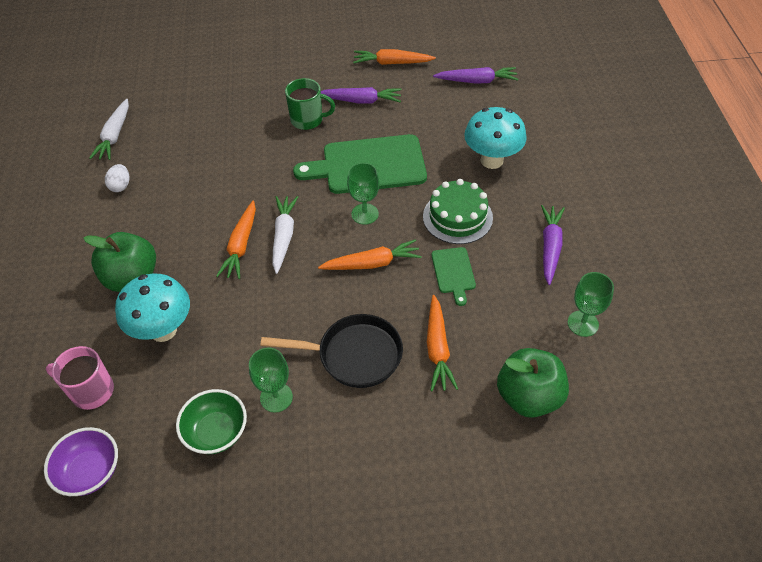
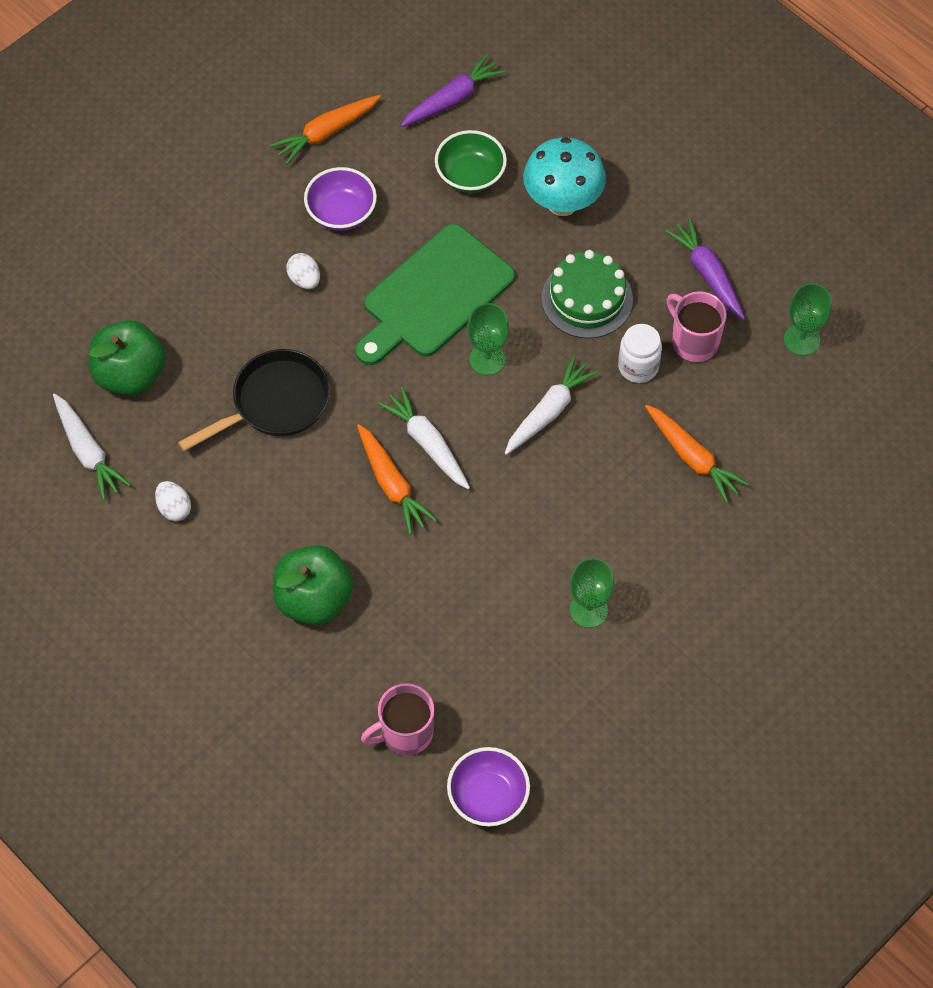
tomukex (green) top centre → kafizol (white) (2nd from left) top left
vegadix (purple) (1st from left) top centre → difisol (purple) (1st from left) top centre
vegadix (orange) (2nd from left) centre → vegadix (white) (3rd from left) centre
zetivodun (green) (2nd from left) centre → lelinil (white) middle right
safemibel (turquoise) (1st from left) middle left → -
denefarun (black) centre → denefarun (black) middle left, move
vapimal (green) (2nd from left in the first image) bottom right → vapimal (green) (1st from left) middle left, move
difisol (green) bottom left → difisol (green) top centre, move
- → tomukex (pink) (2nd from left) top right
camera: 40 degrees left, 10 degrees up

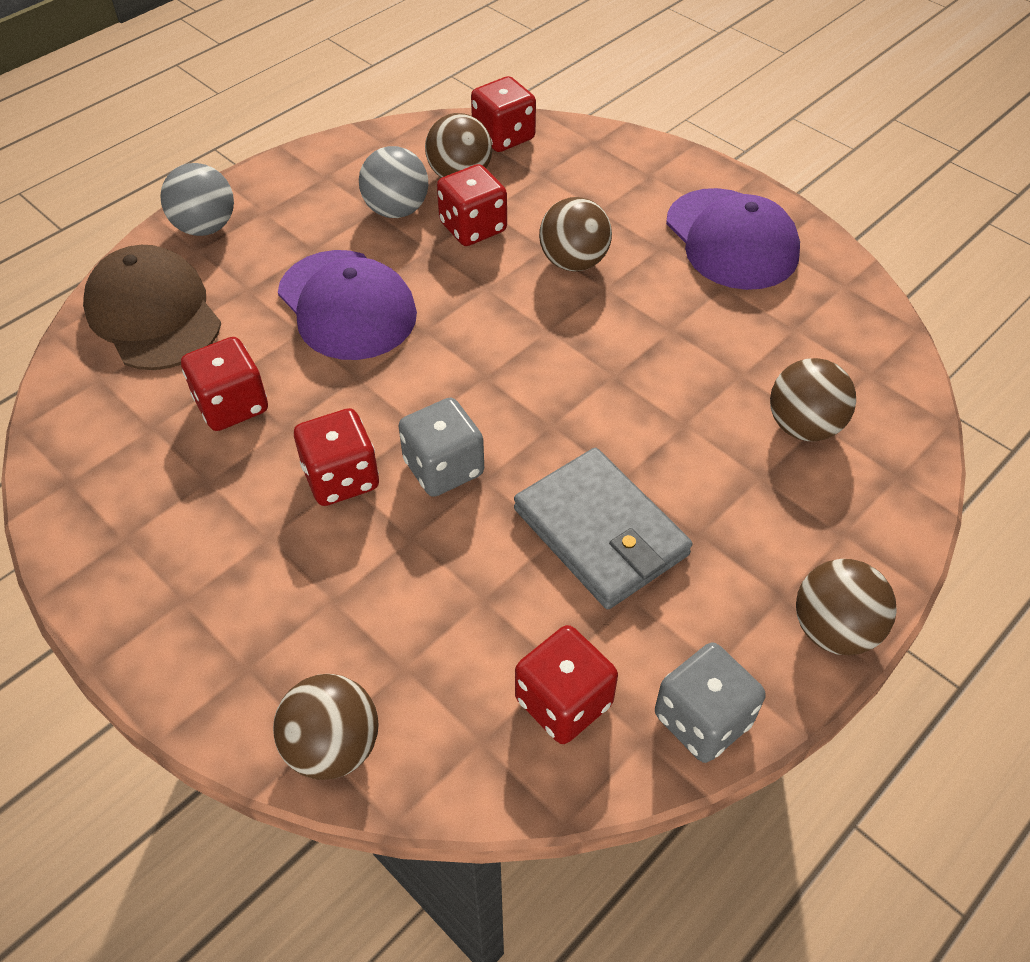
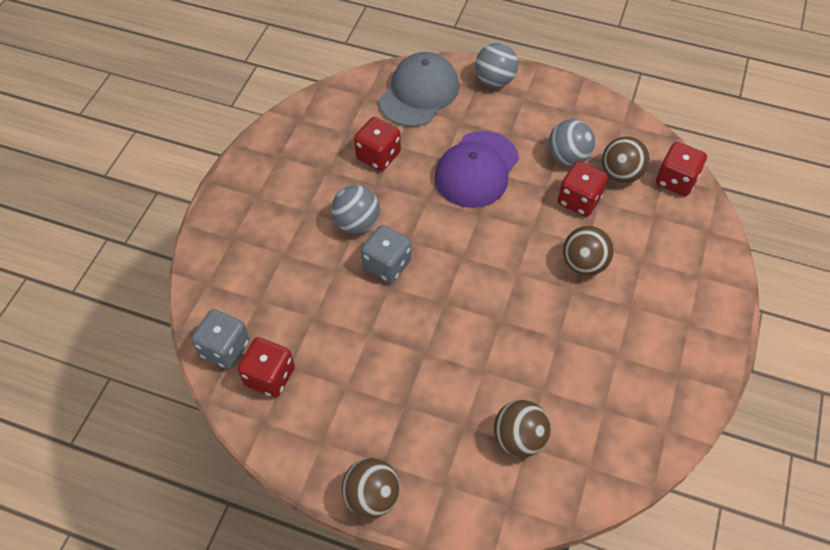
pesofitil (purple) (2nd from left) top right → -
pesofitil (brown) top left → pesofitil (grey) top centre
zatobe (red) (2nd from left) middle left → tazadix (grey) (1st from left) centre
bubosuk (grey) centre → -
zatobe (grey) (2nd from left in the first image) bottom right → zatobe (grey) (1st from left) middle left, move
tazadix (brown) (1st from left) bottom left → -
camera: 65 degrees right, 5 degrees up

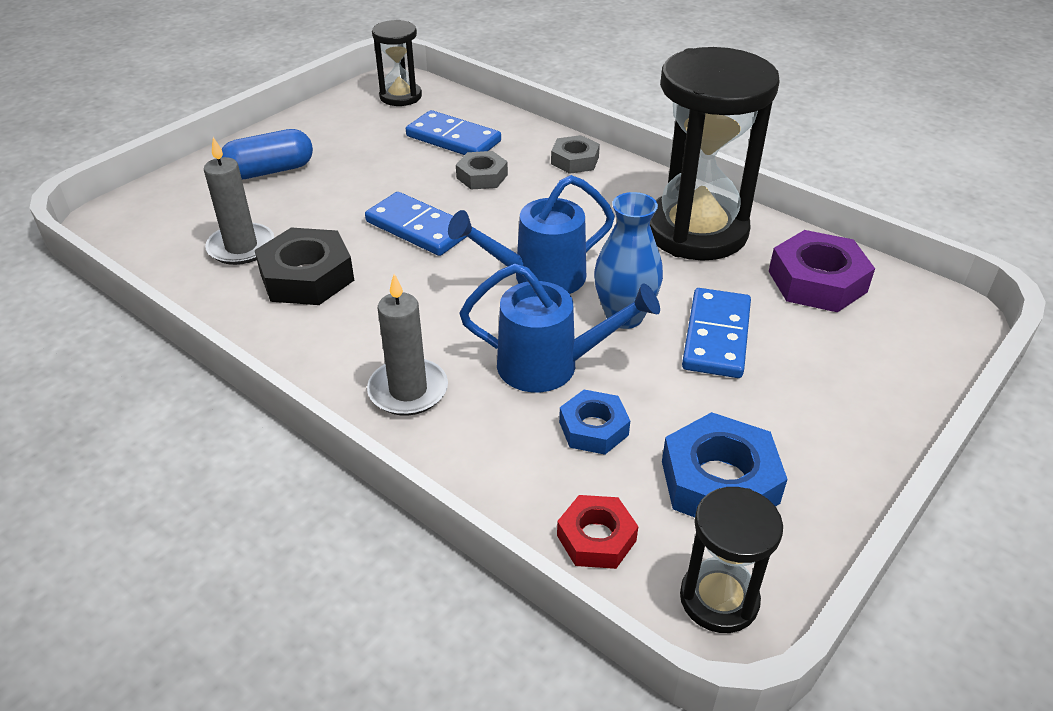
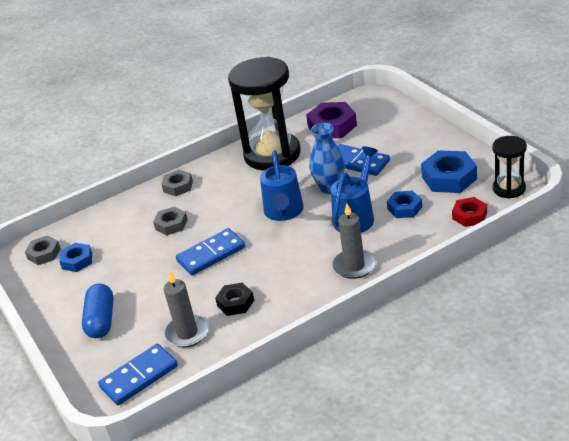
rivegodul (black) (1st from left) top centre → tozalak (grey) (1st from left) middle left
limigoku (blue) (2nd from left in the first image) top centre → limigoku (blue) (1st from left) bottom left, move
tozalak (black) middle left → tozalak (black) bottom centre, x0.61
- → tozalak (blue) (1st from left) middle left
camera: 65 degrees left, 5 degrees down

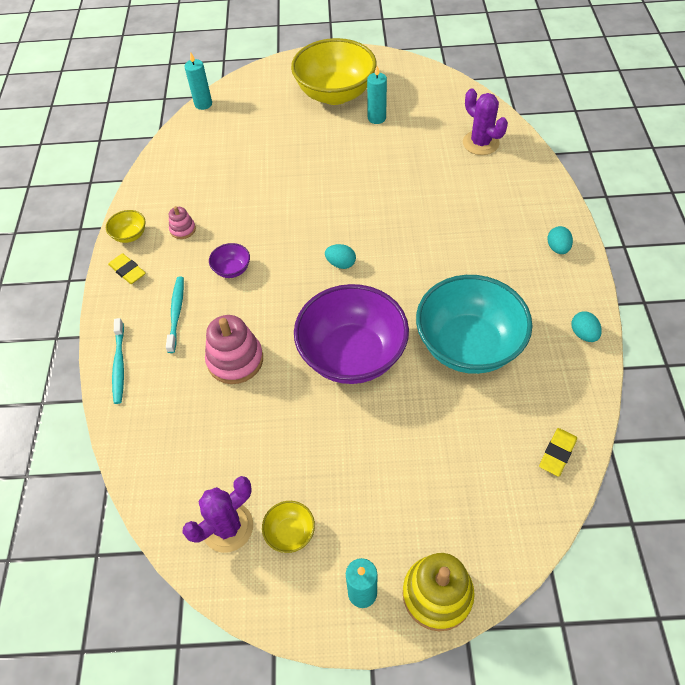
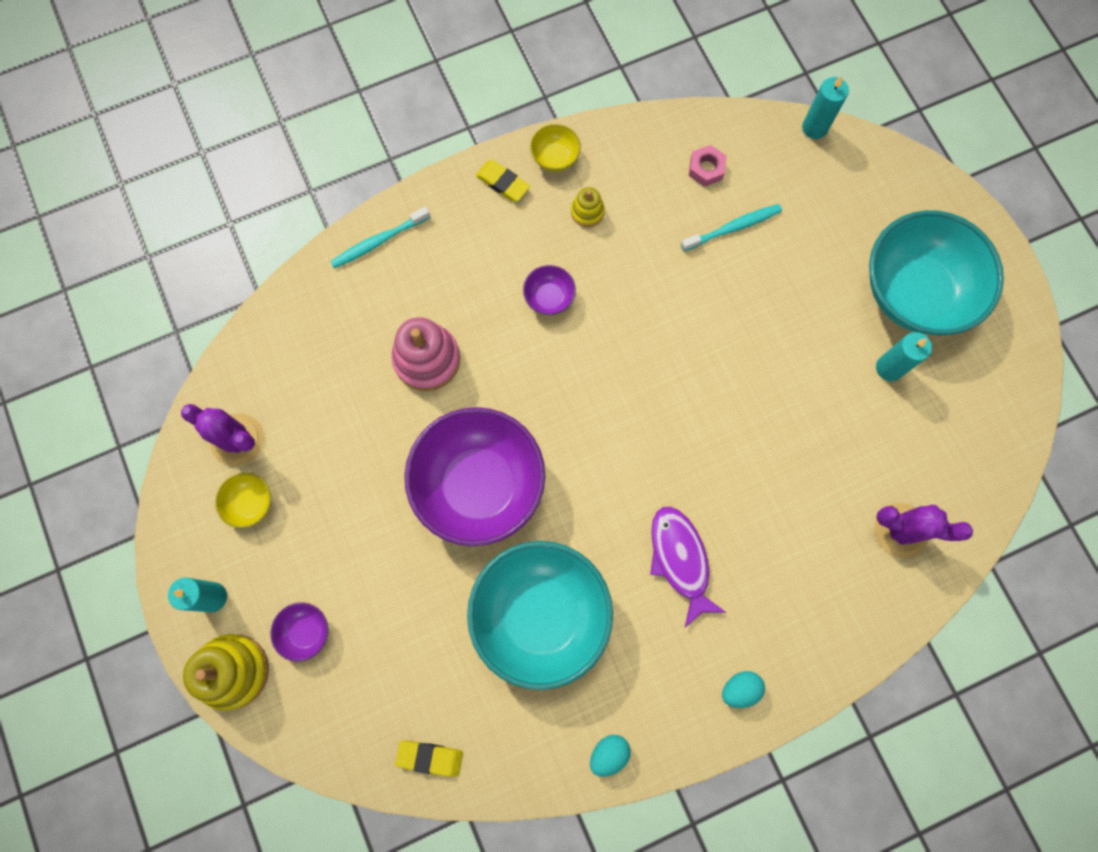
difisol (yellow) (3rd from left) top centre → difisol (turquoise) (2nd from left) top right
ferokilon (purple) (2nd from left) top right → ferokilon (purple) (2nd from left) middle right, 75 degrees clockwise
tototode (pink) (1st from left) top left → tototode (yellow) (2nd from left) top centre
kafizol (turquoise) (1st from left) centre → -
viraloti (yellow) (1st from left in the first image) middle left → viraloti (yellow) (2nd from left) top centre, 75 degrees counterclockwise
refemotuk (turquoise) (2nd from left) middle left → refemotuk (turquoise) (2nd from left) top centre, move
- → tozalak (pink) top centre
- → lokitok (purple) centre
- → difisol (purple) (1st from left) bottom left
camera: 65 degrees right, 20 degrees up

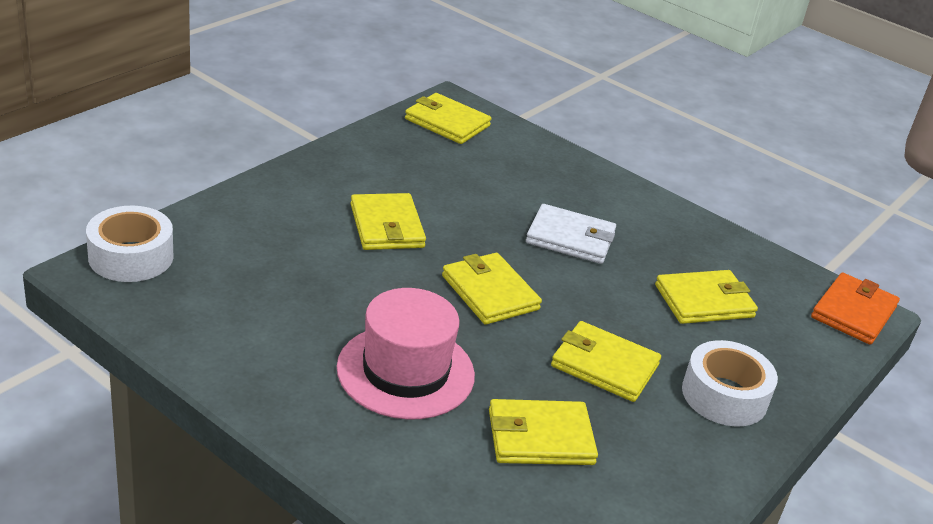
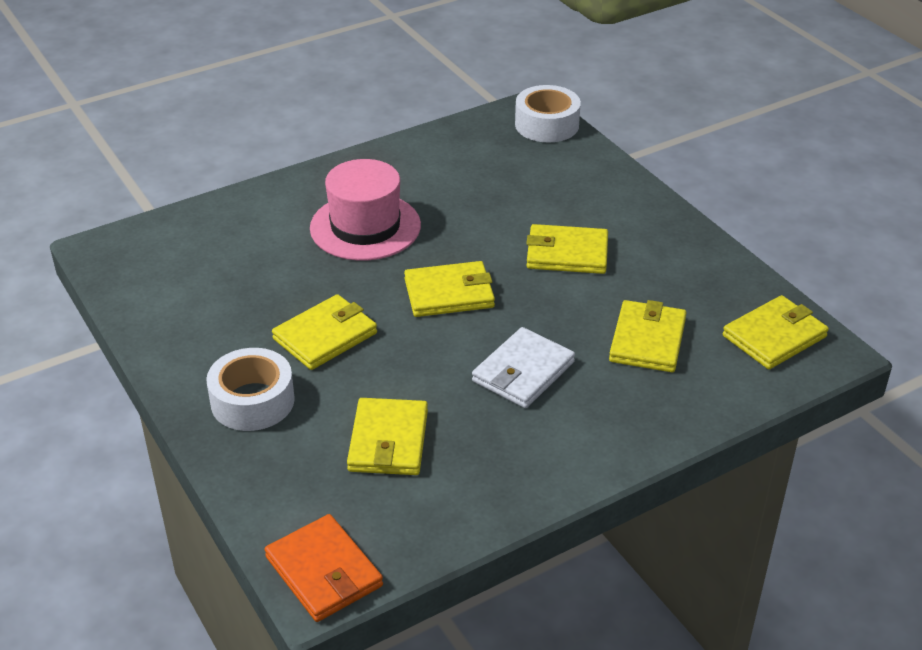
bubosuk (yellow) (4th from left in the first image) bottom centre → bubosuk (yellow) (5th from left) middle right, move
camera: 115 degrees right, 5 degrees up

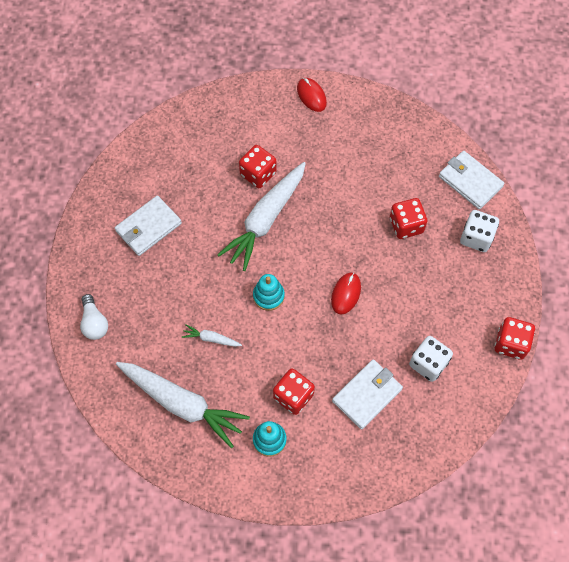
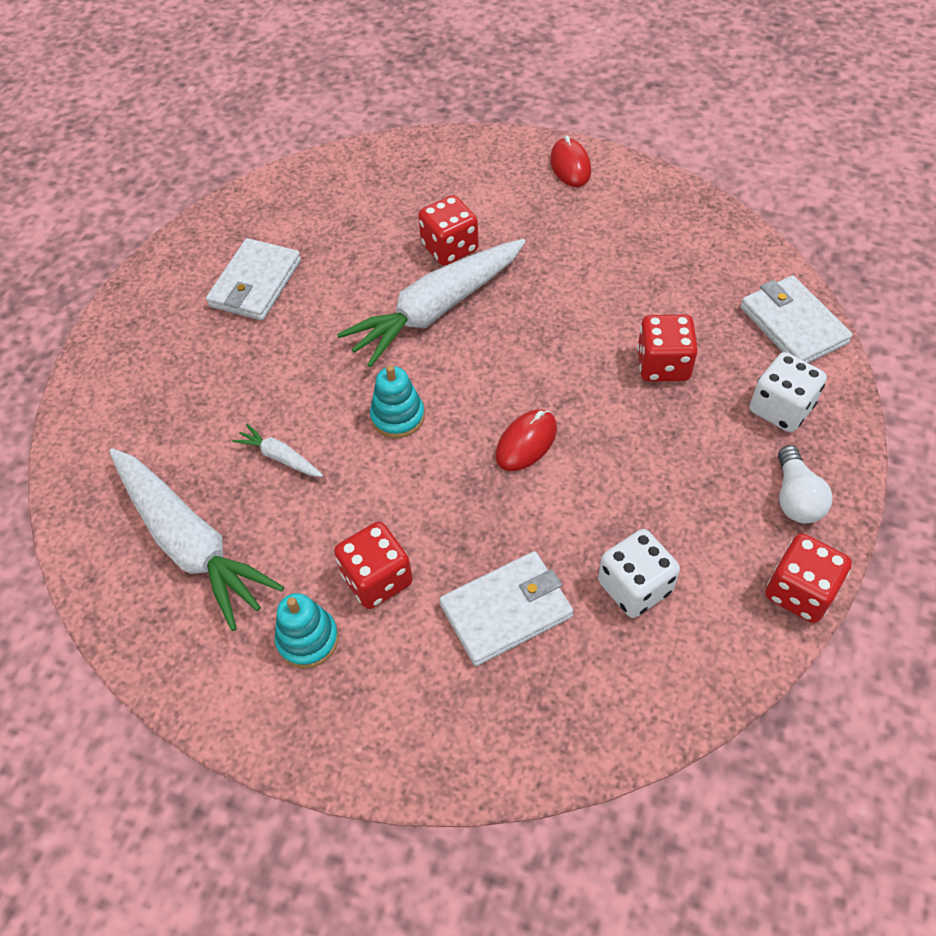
bubosuk (white) (1st from left) middle left → bubosuk (white) (1st from left) top left, 45 degrees counterclockwise
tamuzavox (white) middle left → tamuzavox (white) middle right, move
camera: 20 degrees right, 10 degrees down

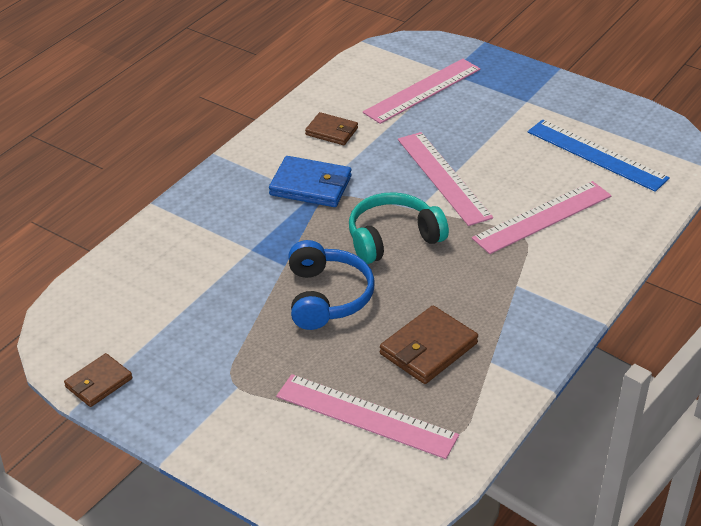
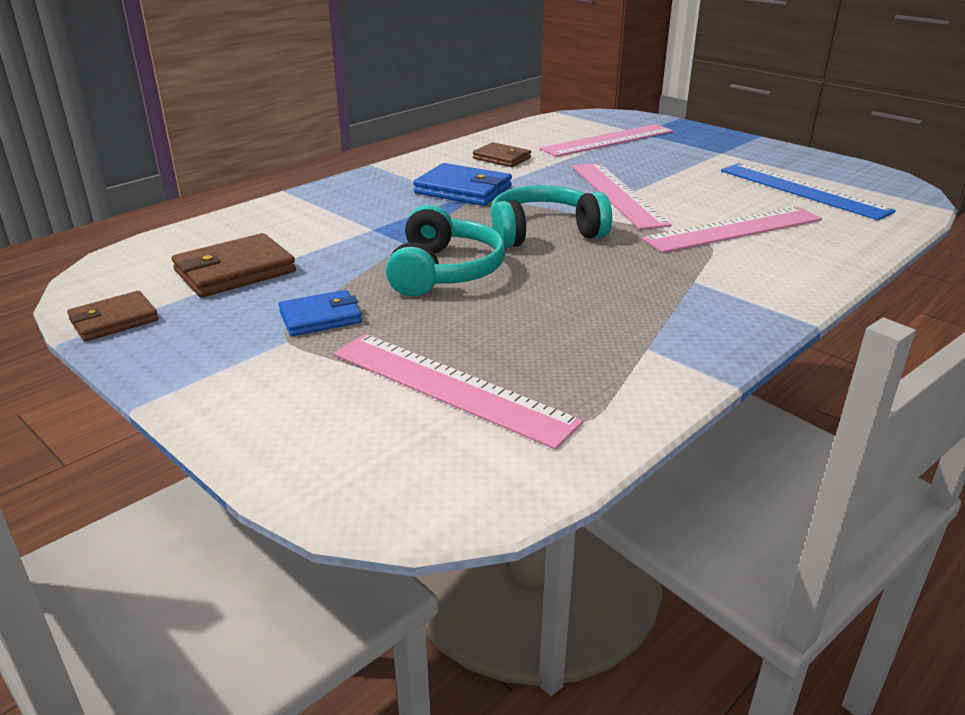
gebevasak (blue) centre → gebevasak (turquoise) (1st from left) centre
bubosuk (brown) (3rd from left in the first image) centre → bubosuk (brown) (2nd from left) middle left, move
- → bubosuk (blue) (1st from left) middle left
camera: 10 degrees right, 10 degrees down

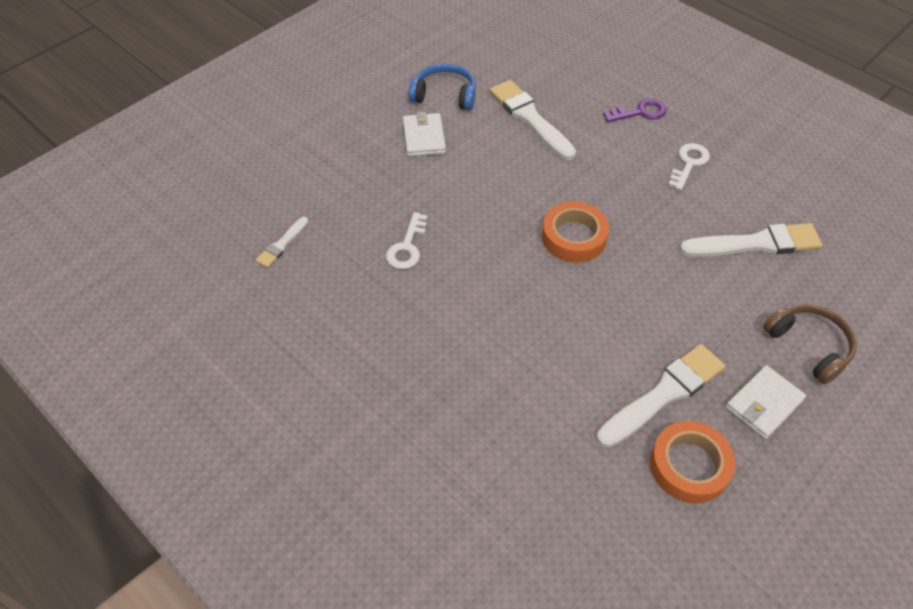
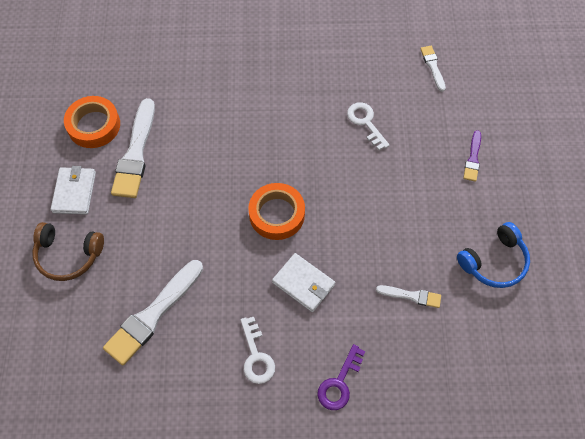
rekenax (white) (2nd from left in the first image) top centre → rekenax (white) (3rd from left) bottom right, x0.51
bubosuk (white) (1st from left in the first image) top centre → bubosuk (white) (2nd from left) centre, move
- → rekenax (purple) middle right
camera: 135 degrees right, 10 degrees up

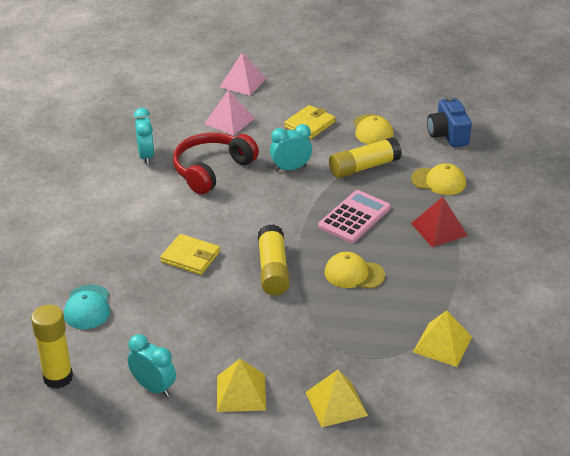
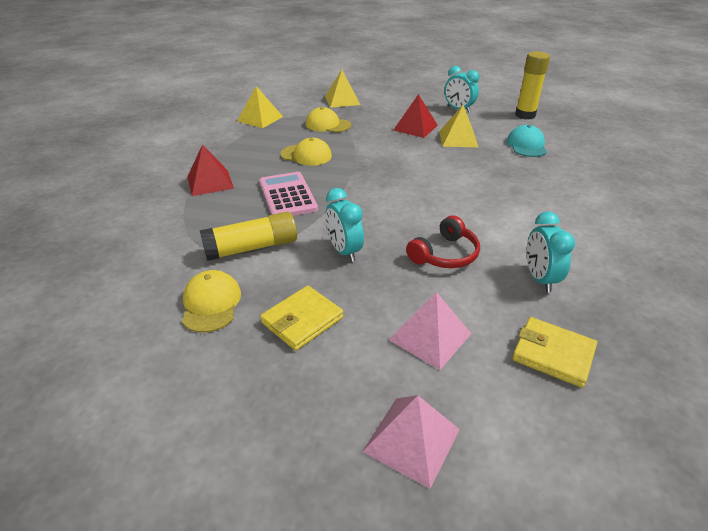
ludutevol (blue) top right → -
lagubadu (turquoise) (3rd from left in the first image) top centre → lagubadu (turquoise) (1st from left) centre, 75 degrees clockwise
gebevasak (red) centre, x0.66
pesofitil (yellow) (3rd from left) middle right → pesofitil (yellow) (3rd from left) top centre, move
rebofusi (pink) centre, 120 degrees clockwise
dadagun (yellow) (2nd from left) centre → -
bubosuk (yellow) (1st from left in the first image) centre → bubosuk (yellow) (2nd from left) middle right, move
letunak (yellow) (1st from left in the first image) bottom centre → letunak (yellow) (3rd from left) top centre, move
- → letunak (red) (2nd from left) top centre
camera: 175 degrees left, 0 degrees up

